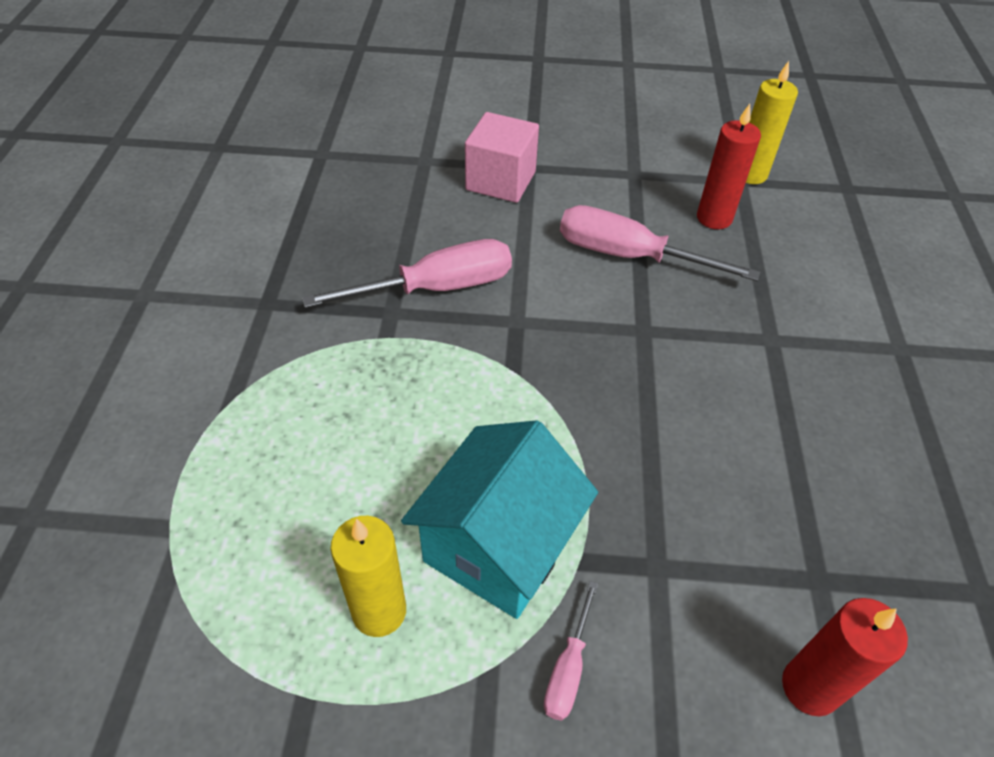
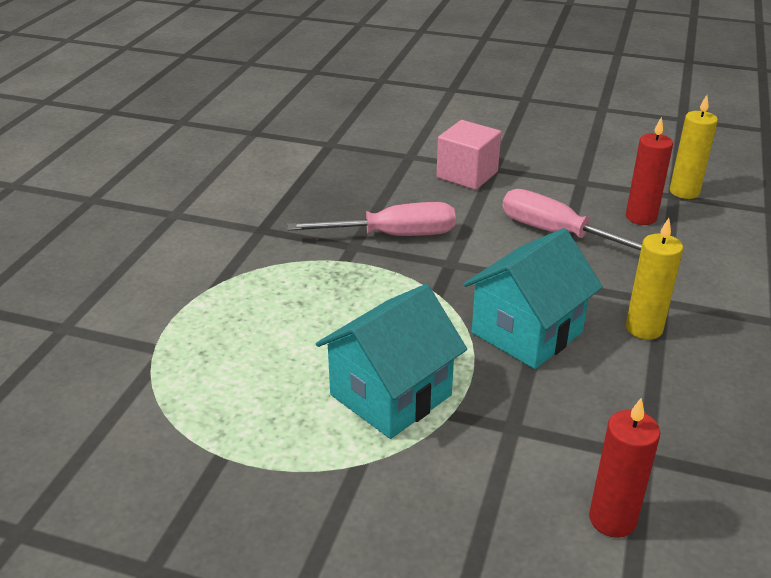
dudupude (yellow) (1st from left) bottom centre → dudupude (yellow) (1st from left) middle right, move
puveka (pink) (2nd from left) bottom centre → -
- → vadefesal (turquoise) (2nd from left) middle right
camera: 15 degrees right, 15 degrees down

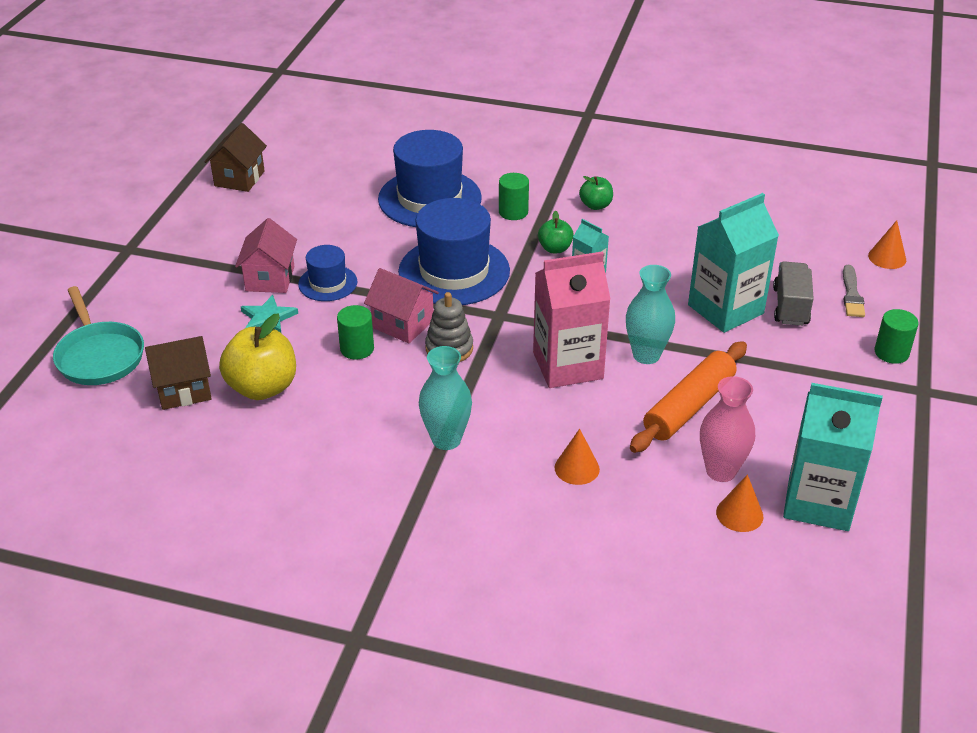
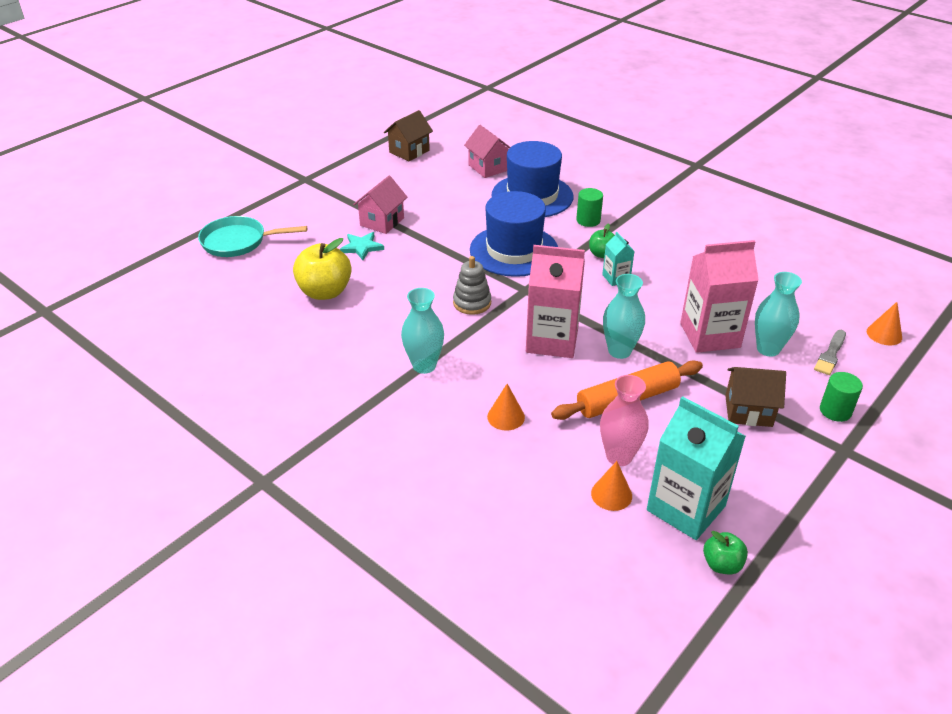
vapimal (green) (2nd from left) top centre → vapimal (green) (2nd from left) bottom right, move
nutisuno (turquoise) (2nd from left) middle right → nutisuno (pink) (2nd from left) middle right
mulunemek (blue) (1st from left) centre → -
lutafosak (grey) middle right → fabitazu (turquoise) (3rd from left) middle right
vadefesal (pink) (2nd from left) centre → vadefesal (pink) (2nd from left) top centre, move
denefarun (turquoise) middle left → denefarun (turquoise) top left, 90 degrees clockwise
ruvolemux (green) (1st from left) centre → -
vadefesal (brown) (1st from left in the first image) middle left → vadefesal (brown) (2nd from left) middle right, move
camera: 25 degrees right, 0 degrees up

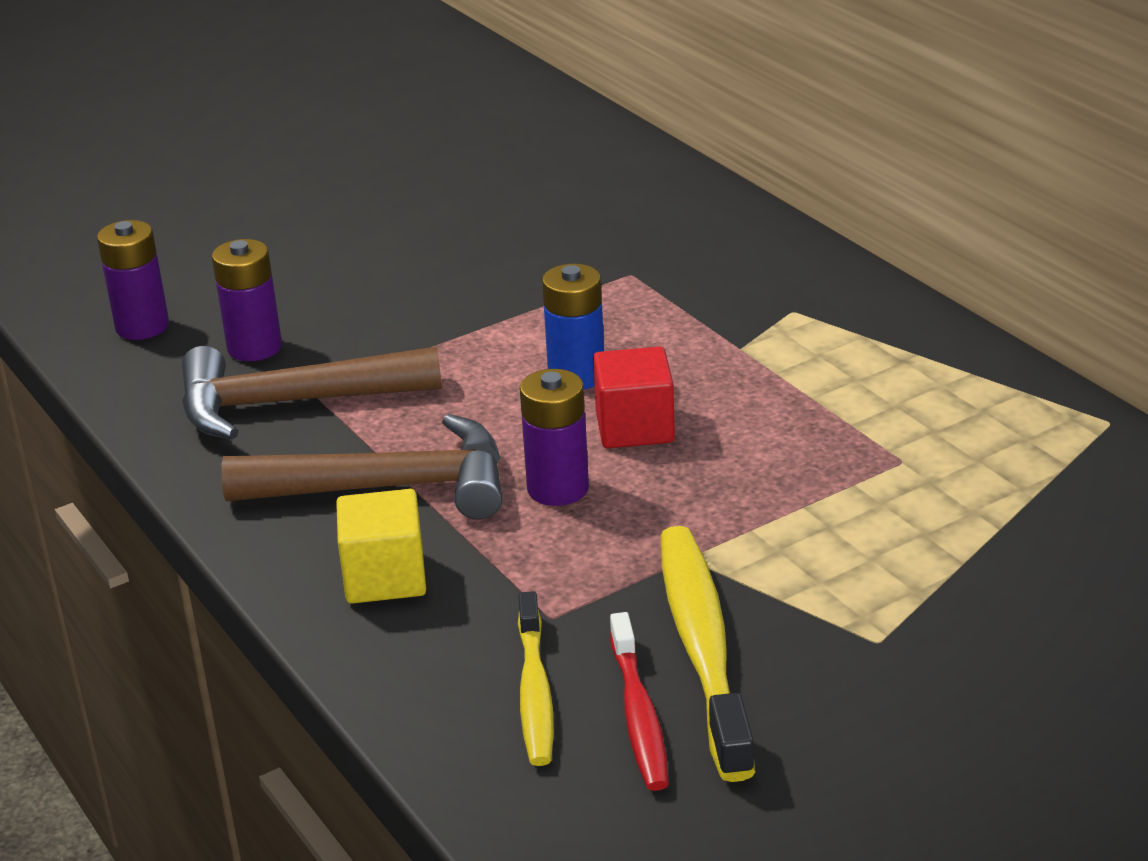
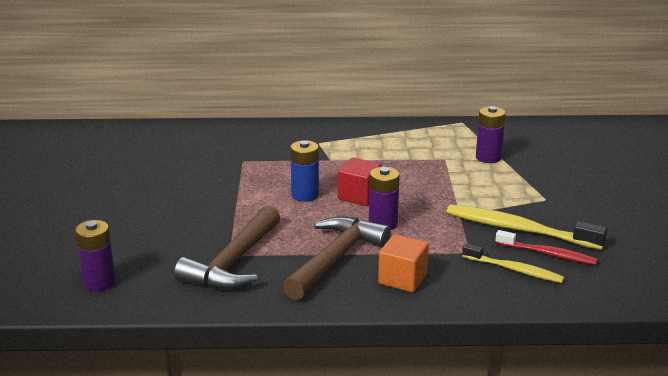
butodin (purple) (2nd from left in the first image) middle left → butodin (purple) (3rd from left) middle right, move
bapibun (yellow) middle left → bapibun (orange) bottom centre
camera: 60 degrees left, 5 degrees down

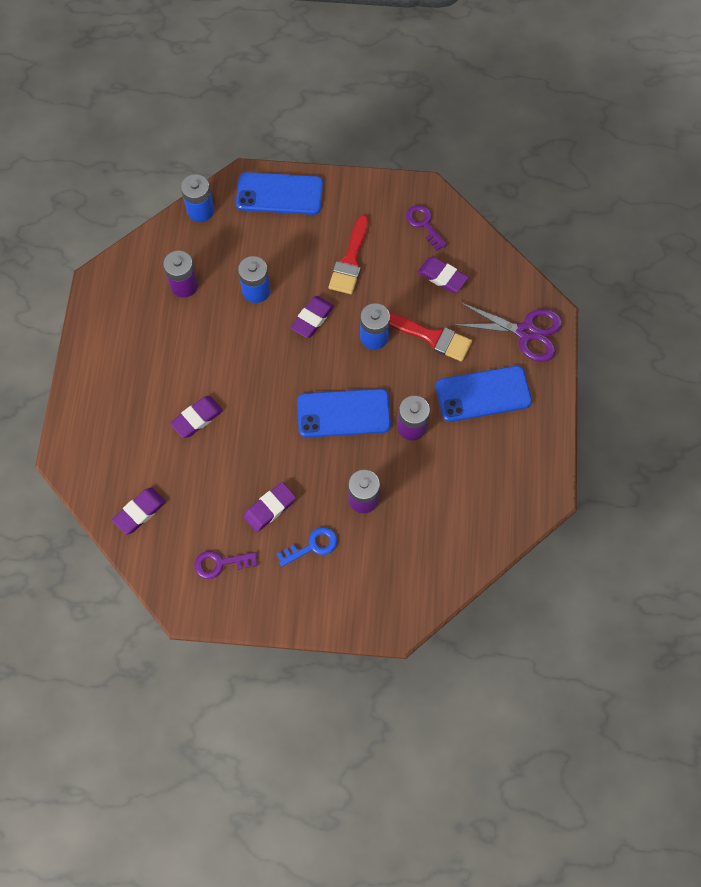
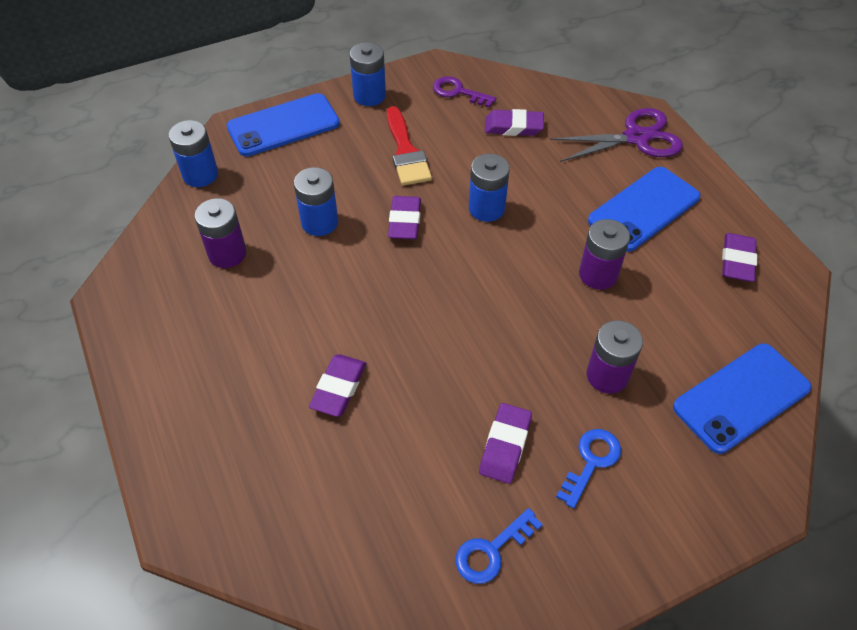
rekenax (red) (2nd from left) centre → -
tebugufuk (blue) (2nd from left in the first image) centre → tebugufuk (blue) (3rd from left) middle right, move
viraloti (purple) (1st from left in the first image) middle left → viraloti (purple) (5th from left) middle right, move
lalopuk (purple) (1st from left) middle left → lalopuk (blue) (1st from left) bottom centre
- → butodin (blue) (3rd from left) top centre
camera: 30 degrees left, 15 degrees down

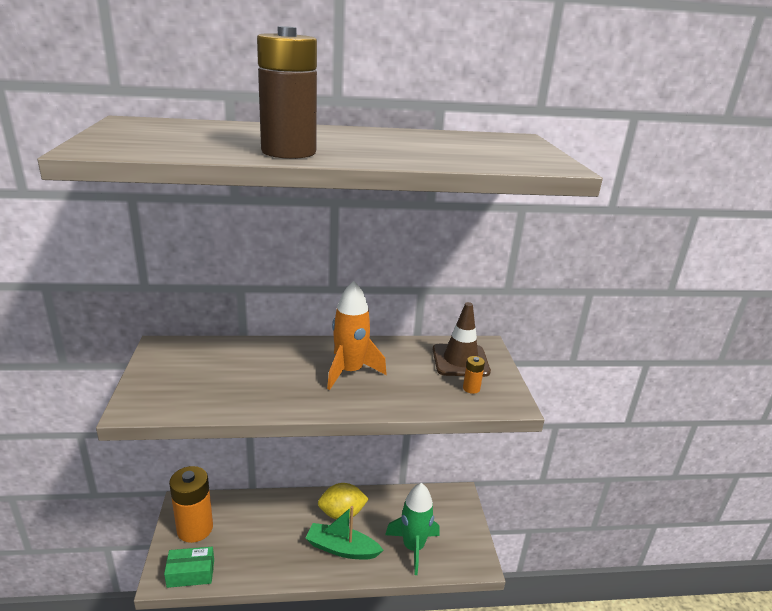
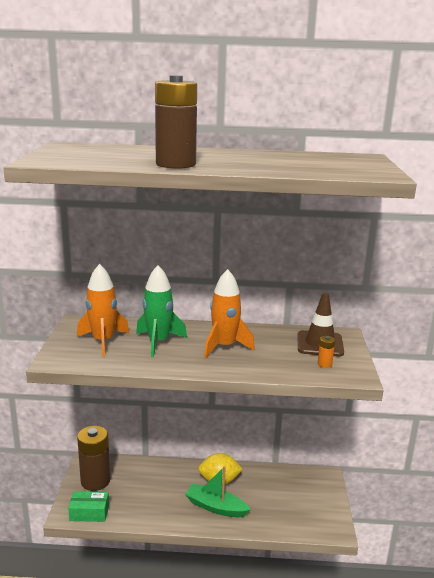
butodin (orange) (1st from left) bottom left → butodin (brown) (1st from left) bottom left
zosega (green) bottom centre → zosega (green) centre, move
- → zosega (orange) (1st from left) middle left
camera: 10 degrees right, 5 degrees down

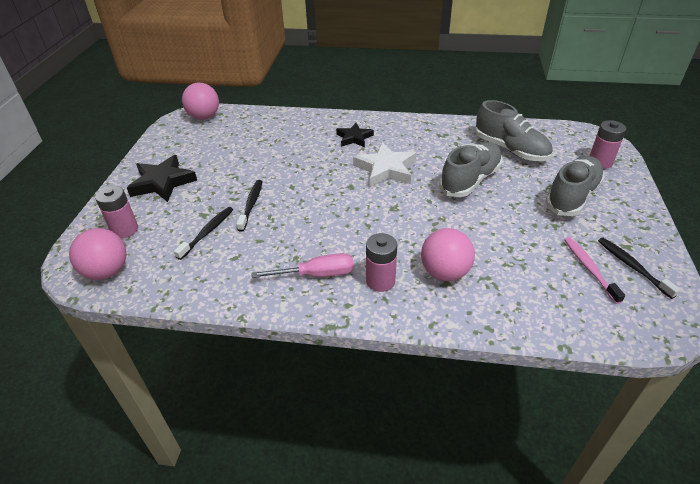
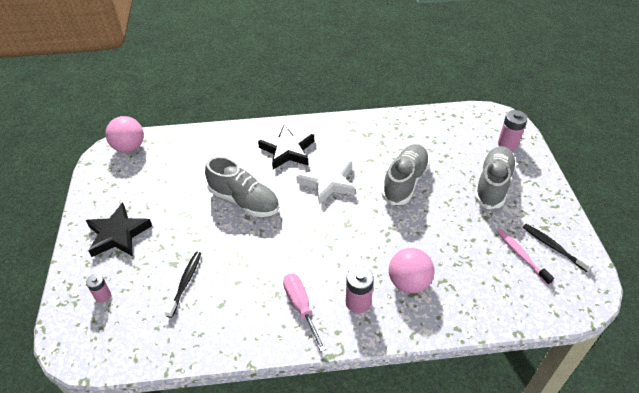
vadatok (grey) (2nd from left in the first image) top right → vadatok (grey) (1st from left) centre, move
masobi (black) (2nd from left) top centre → masobi (black) (2nd from left) centre, x1.58
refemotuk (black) (2nd from left) centre → -
butodin (pink) (1st from left) middle left → butodin (pink) (1st from left) bottom left, x0.64
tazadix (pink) (1st from left) middle left → -
puveka (pink) centre → puveka (pink) bottom centre, 90 degrees counterclockwise
camera: 15 degrees left, 5 degrees up

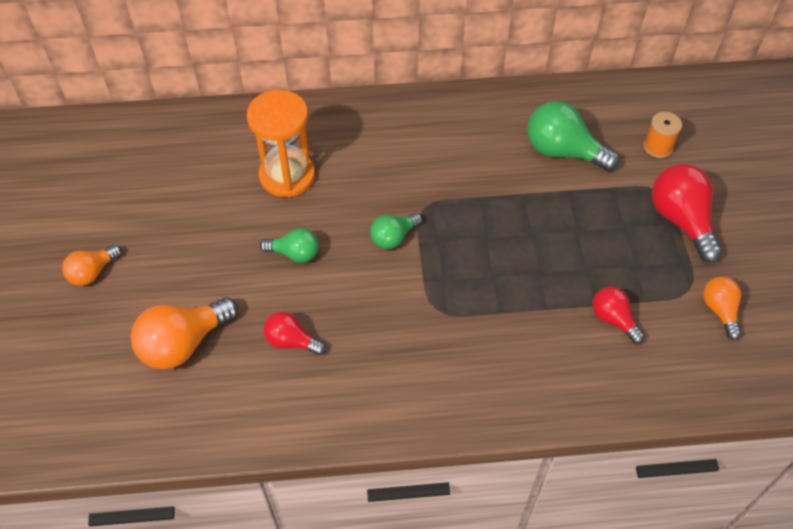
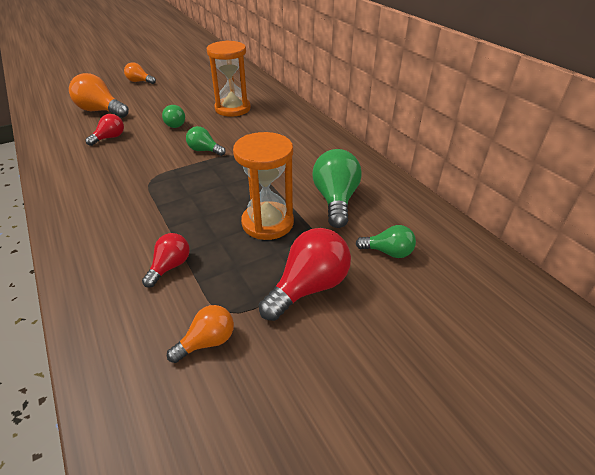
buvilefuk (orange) top right → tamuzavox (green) (4th from left) centre
tamuzavox (red) (1st from left) centre → tamuzavox (red) (1st from left) top left, 45 degrees clockwise
- → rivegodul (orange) (2nd from left) centre
camera: 65 degrees right, 15 degrees down

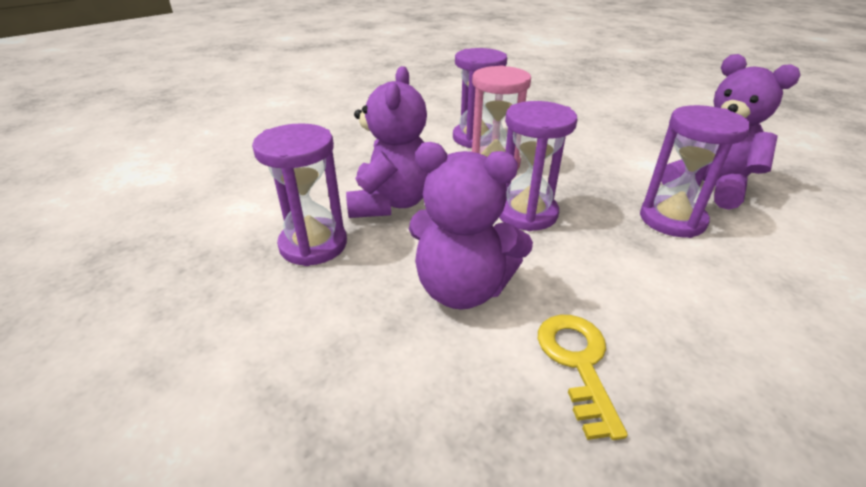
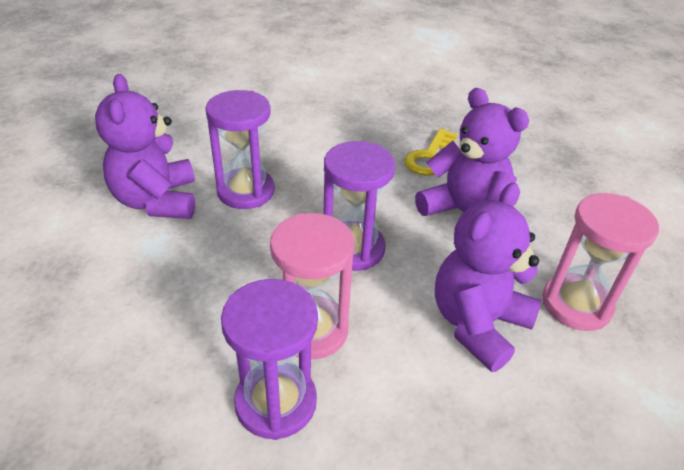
rivegodul (purple) (1st from left) centre → rivegodul (pink) (2nd from left) middle right
camera: 150 degrees left, 5 degrees up

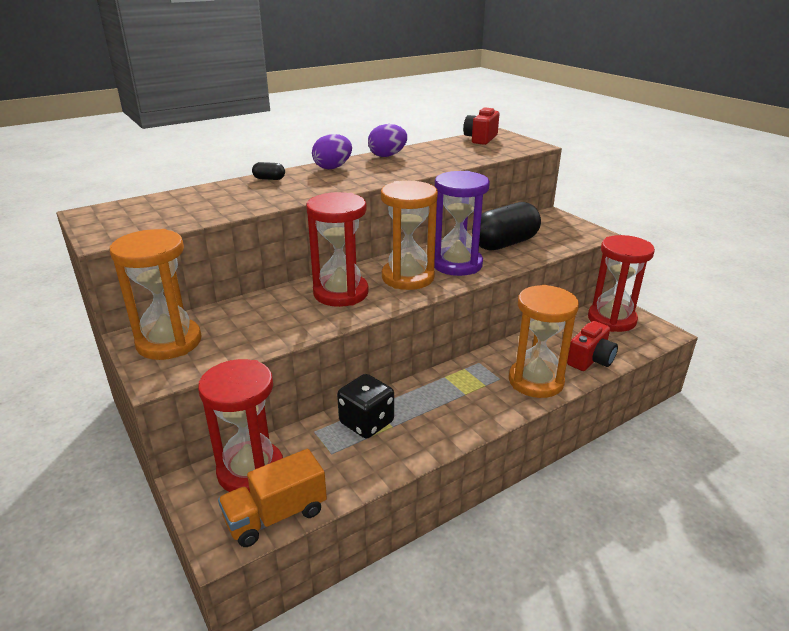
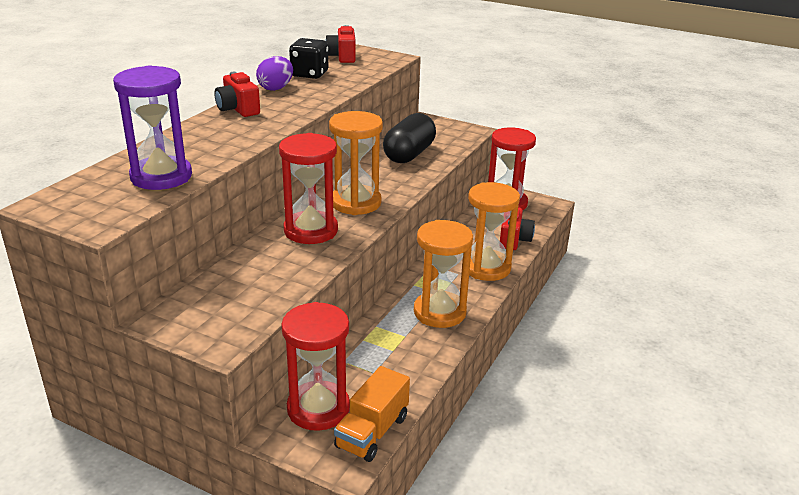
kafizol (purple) (1st from left) top centre → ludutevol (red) (1st from left) top left
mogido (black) (1st from left) top centre → -
rivegodul (purple) centre → rivegodul (purple) top left, move
rivegodul (orange) (1st from left in the first image) middle left → rivegodul (orange) (2nd from left) centre, move
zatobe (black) centre → zatobe (black) top centre, move
camera: 30 degrees left, 0 degrees up

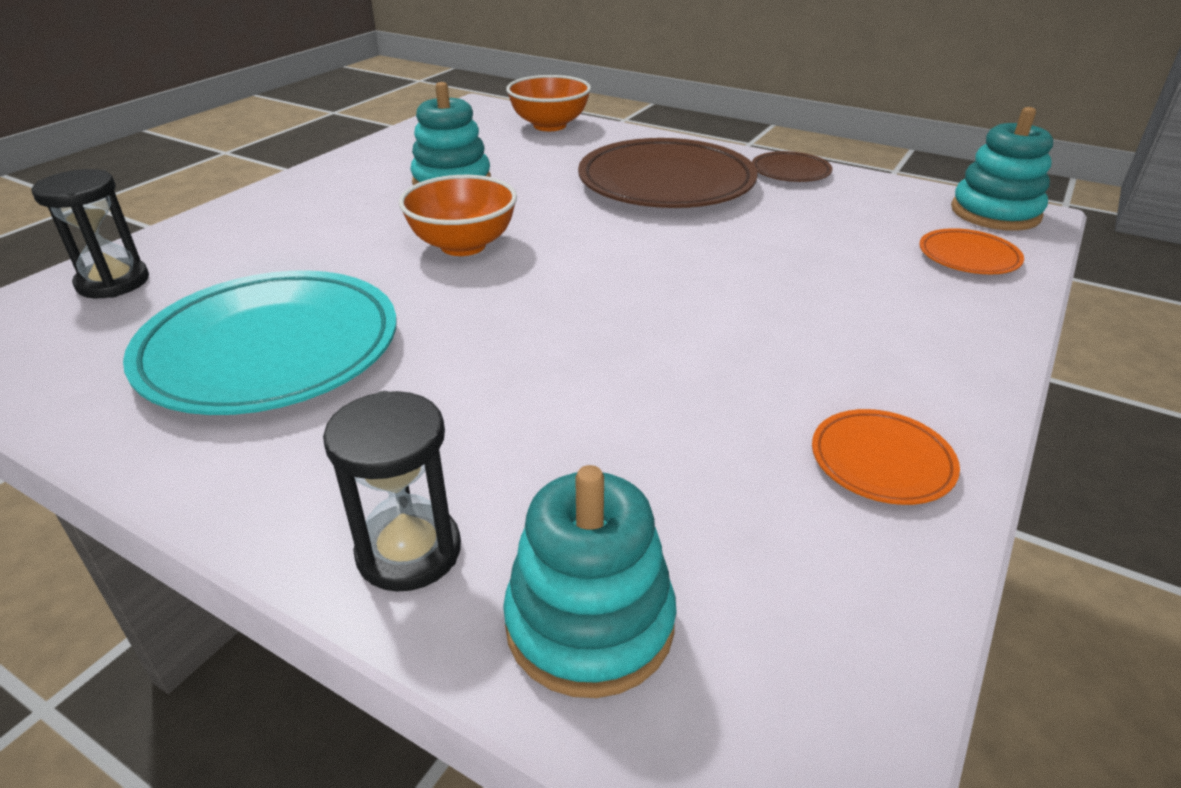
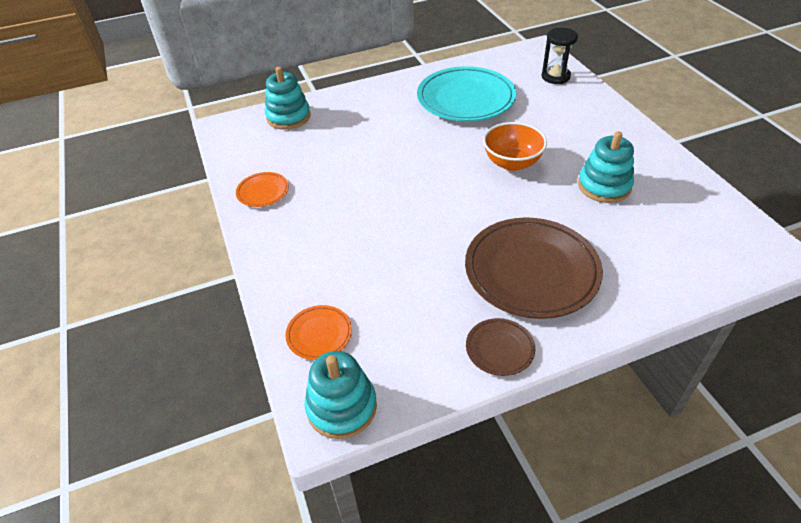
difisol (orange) (2nd from left) top centre → -
rivegodul (black) (2nd from left) middle left → -
camera: 130 degrees right, 10 degrees up

